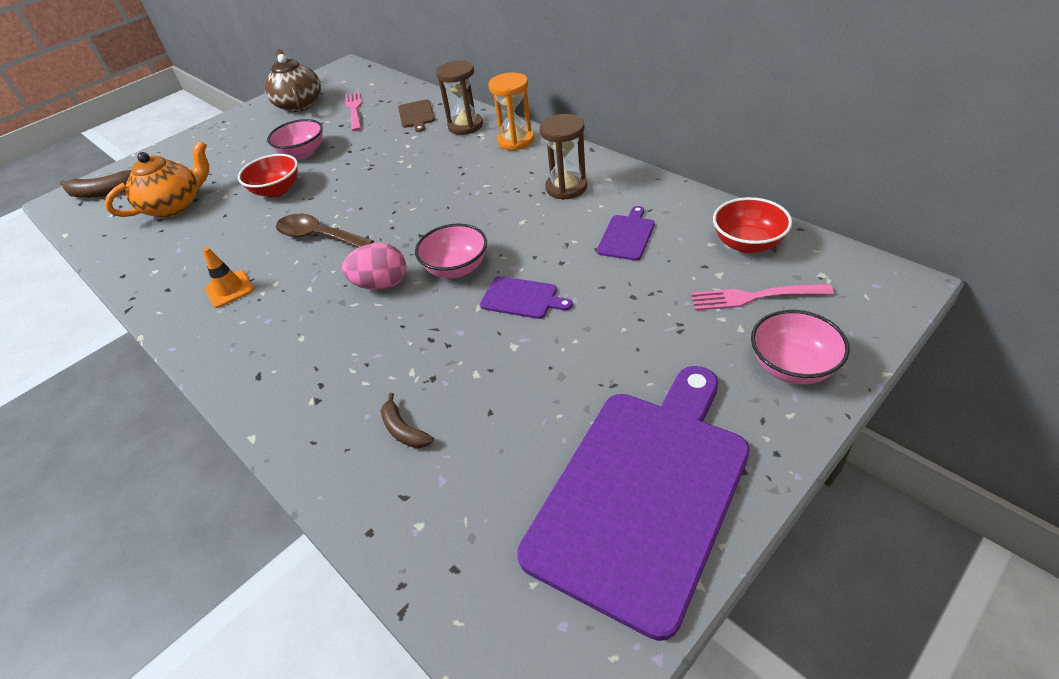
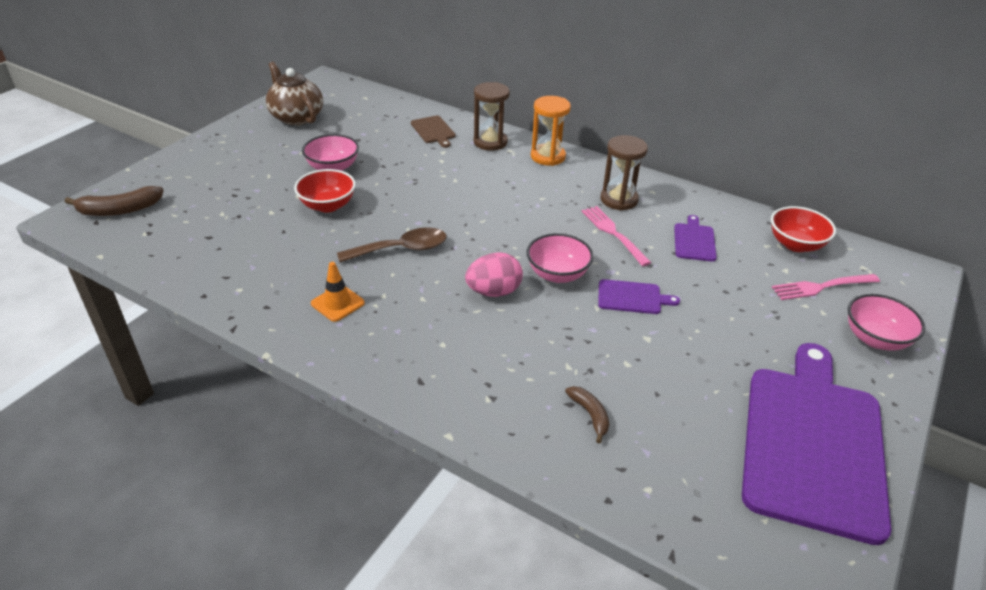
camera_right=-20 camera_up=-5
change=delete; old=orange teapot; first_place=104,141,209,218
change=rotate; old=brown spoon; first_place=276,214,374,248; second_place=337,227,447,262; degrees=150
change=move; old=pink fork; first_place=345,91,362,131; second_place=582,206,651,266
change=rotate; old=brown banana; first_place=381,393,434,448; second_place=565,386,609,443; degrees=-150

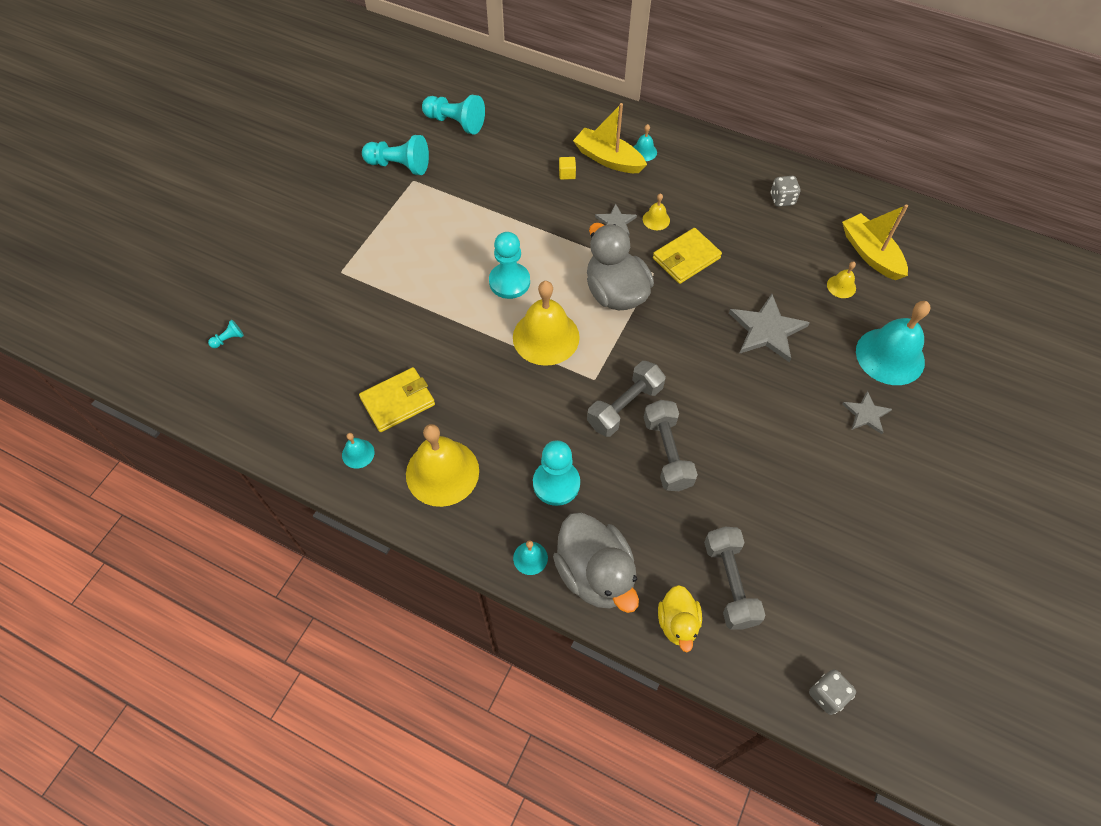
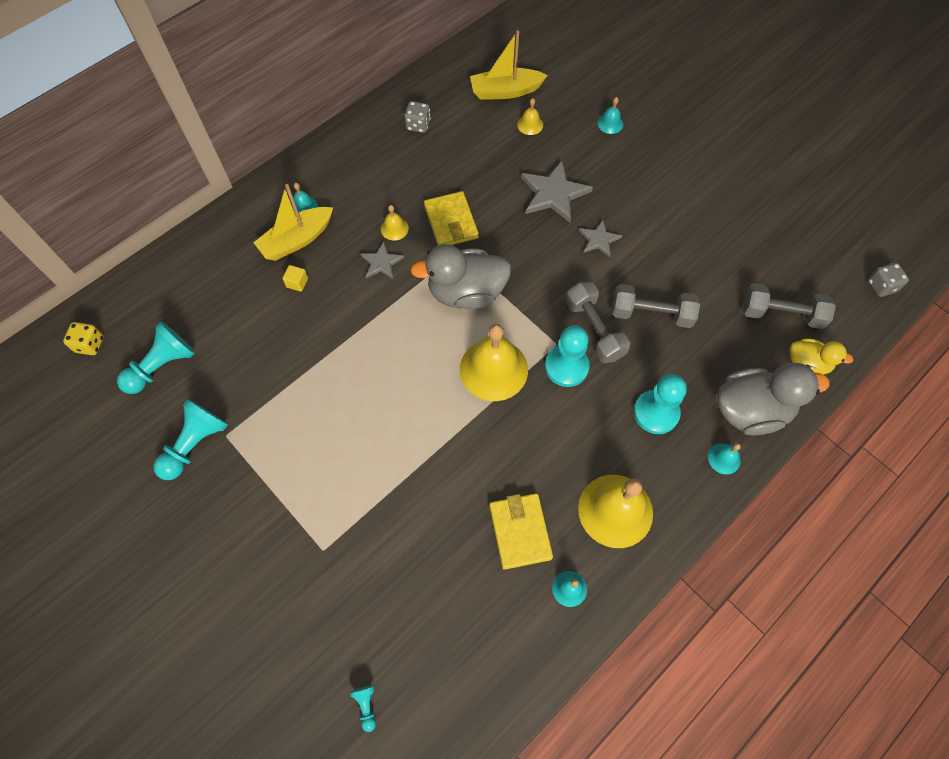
camera_right=-70 camera_up=5
change=move; old=turquoise pawn; first_place=489,232,530,299; second_place=545,325,590,387
change=move; old=grey star; first_place=842,391,892,434; second_place=579,220,622,257
change=resize; old=turquoise bell; first_place=856,301,930,385; second_place=597,97,623,134; factor=0.45
change=insert; new=yellow dice; second_place=63,322,104,355

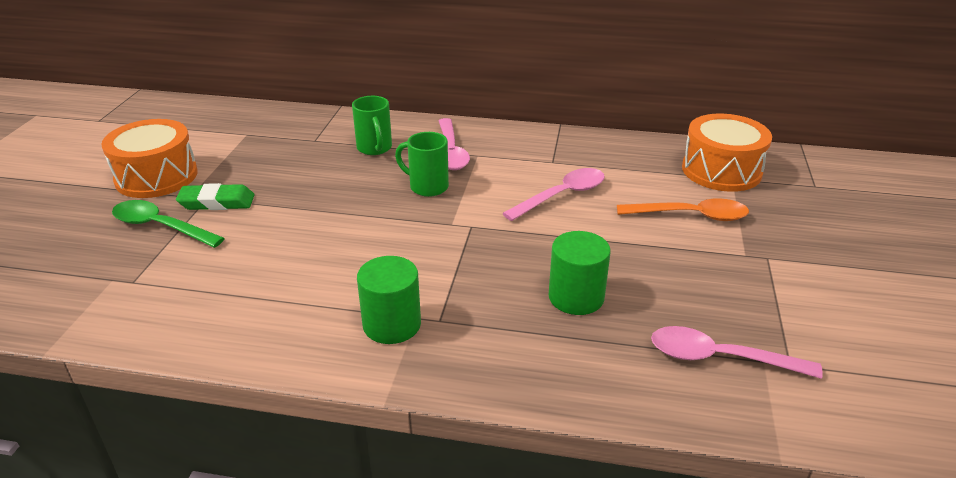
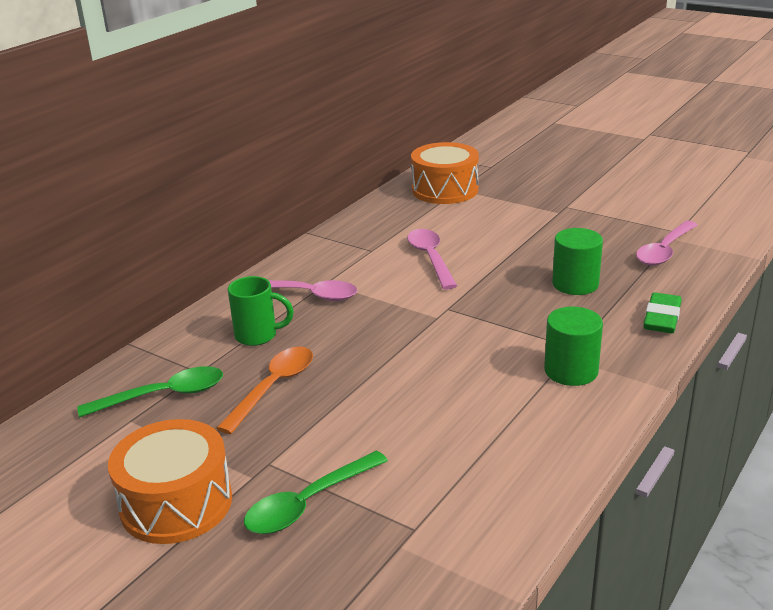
camera_right=-65 camera_up=-5
change=move; old=green eraser; first_place=176,183,254,210; second_place=643,292,682,333
change=delete; old=green mug; first_place=395,132,449,197
change=move; old=orange spoon; first_place=617,198,749,221; second_place=217,347,313,434
change=insert; new=green spoon; second_place=77,366,223,417

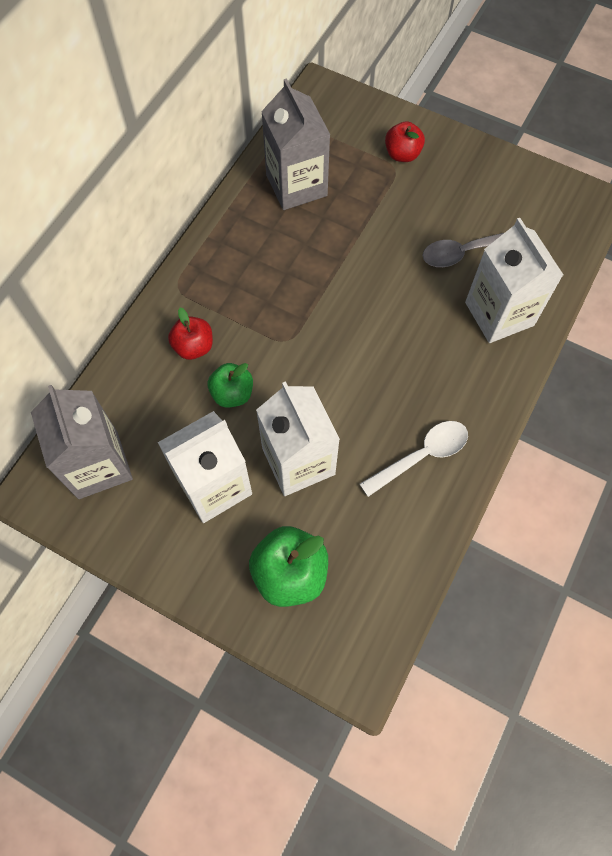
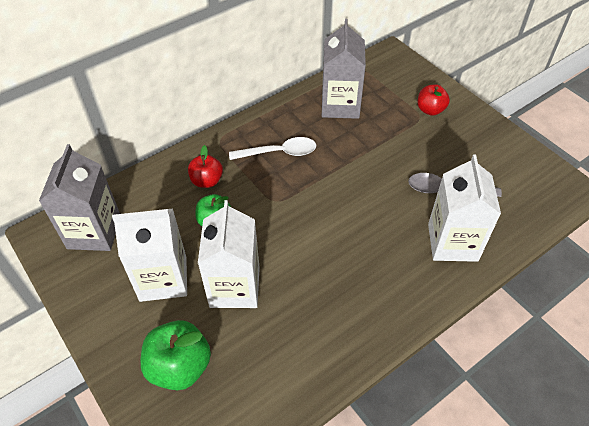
camera_right=25 camera_up=-15
change=move; old=white spoon; first_place=360,421,468,497; second_place=229,137,316,160

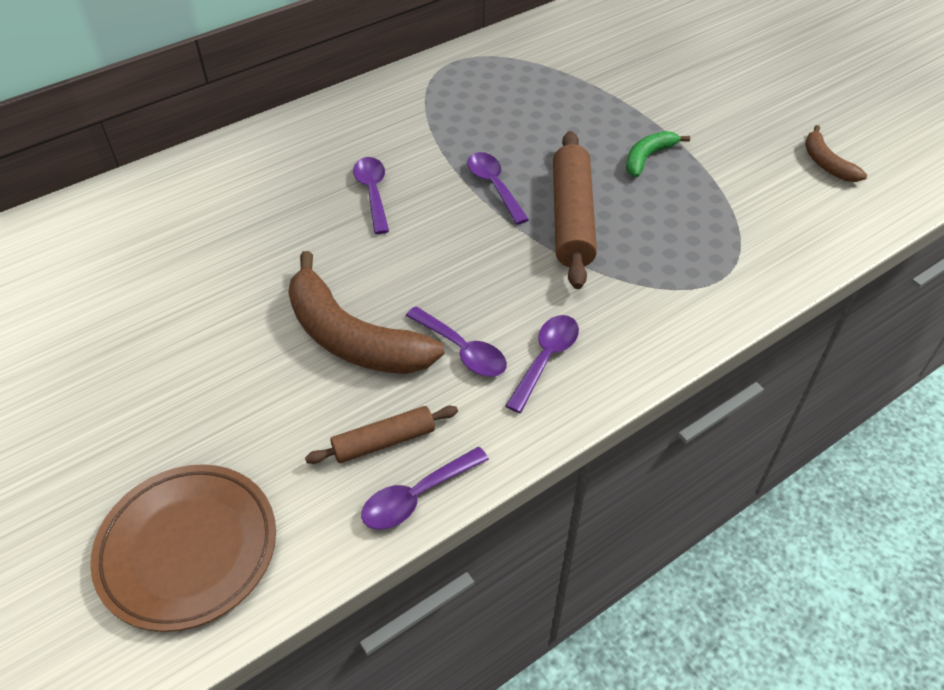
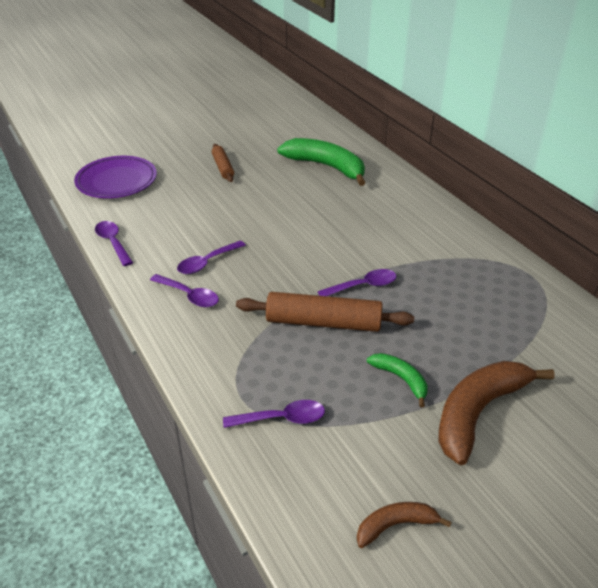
camera_right=95 camera_up=-10
change=recolor; old=brown plate; new=purple plate; first_place=90,464,276,632; second_place=74,156,157,198
change=move; old=brown banana; first_place=288,251,445,374; second_place=438,361,555,465
change=move; old=brown rolling pin; first_place=305,406,458,464; second_place=212,144,234,182
change=move; old=purple spoon; first_place=353,157,389,234; second_place=223,400,325,428
change=insert; new=green banana; second_place=277,138,366,186

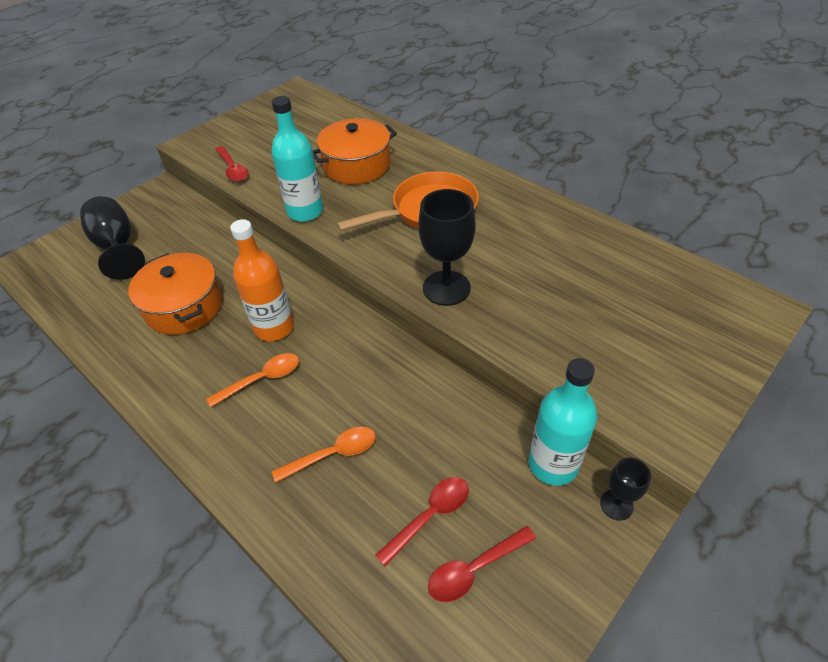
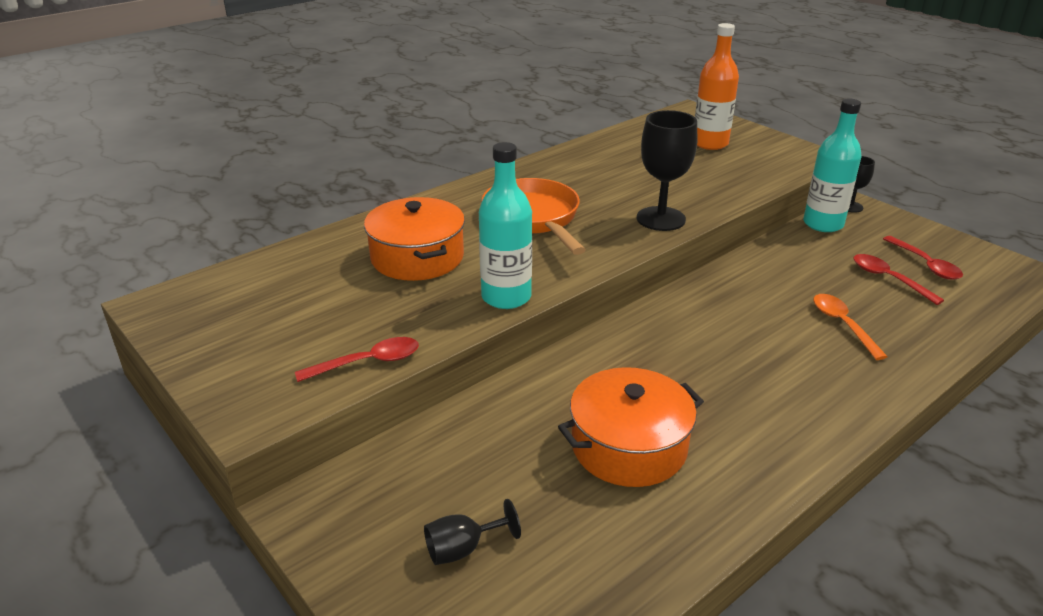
camera_right=-85 camera_up=-15
change=resize; old=black goblet; first_place=80,196,145,280; second_place=424,499,521,565; factor=0.54
change=delete; old=orange spoon; first_place=206,353,299,408
change=move; old=orange bottle; first_place=230,219,294,341; second_place=695,23,739,150

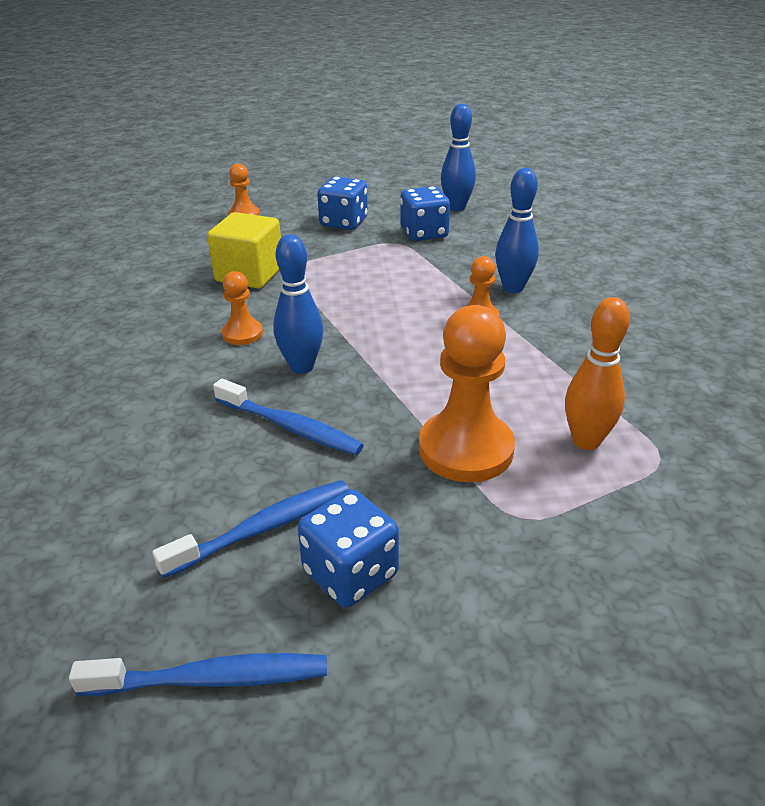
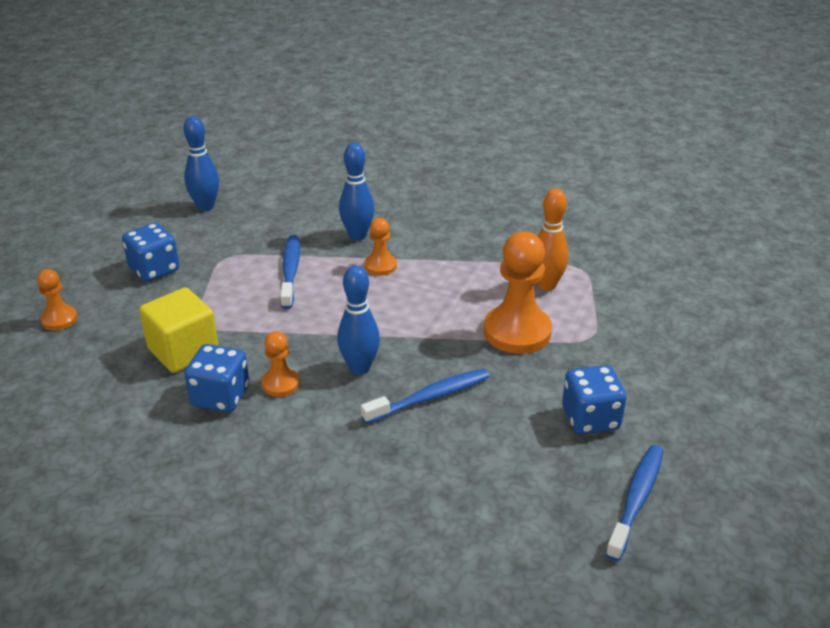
camera_right=-60 camera_up=0
change=move; old=blue toothbrush; first_place=152,480,349,578; second_place=280,235,300,309
change=move; old=blue dice; first_place=400,186,450,241; second_place=184,344,249,412

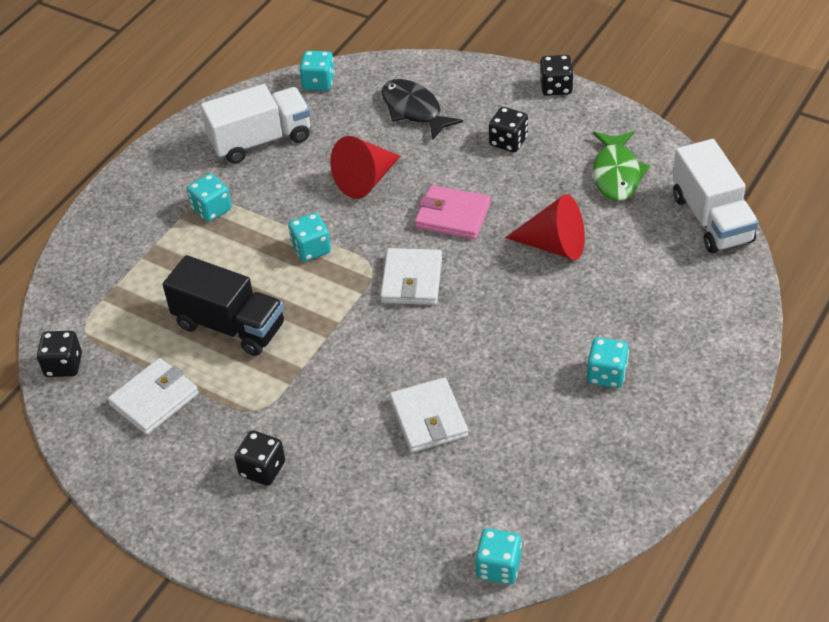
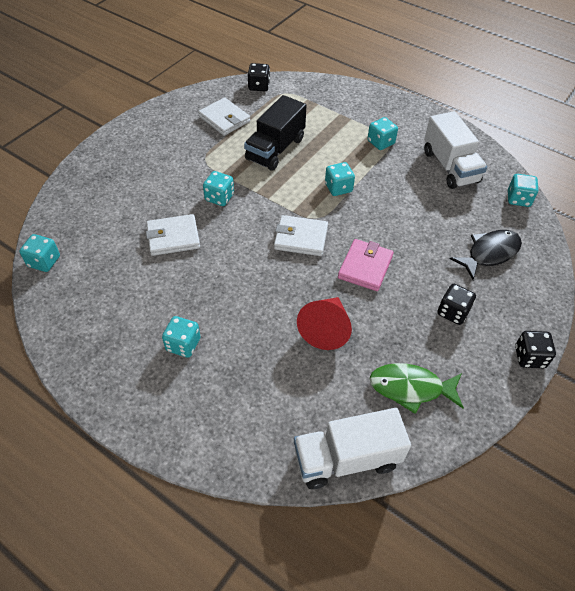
camera_right=90 camera_up=5
change=delete; old=black dice; first_place=235,430,285,486
change=delete; old=red cone; first_place=330,136,400,199
change=insert; new=turquoise dice; second_place=203,171,234,206

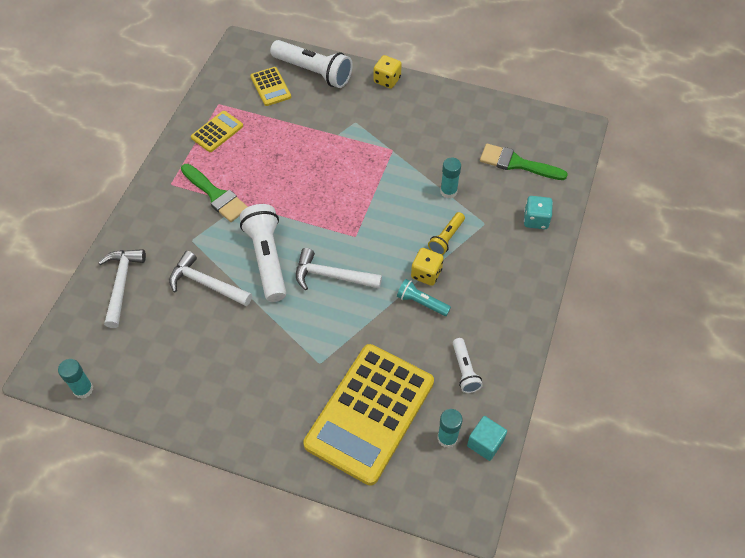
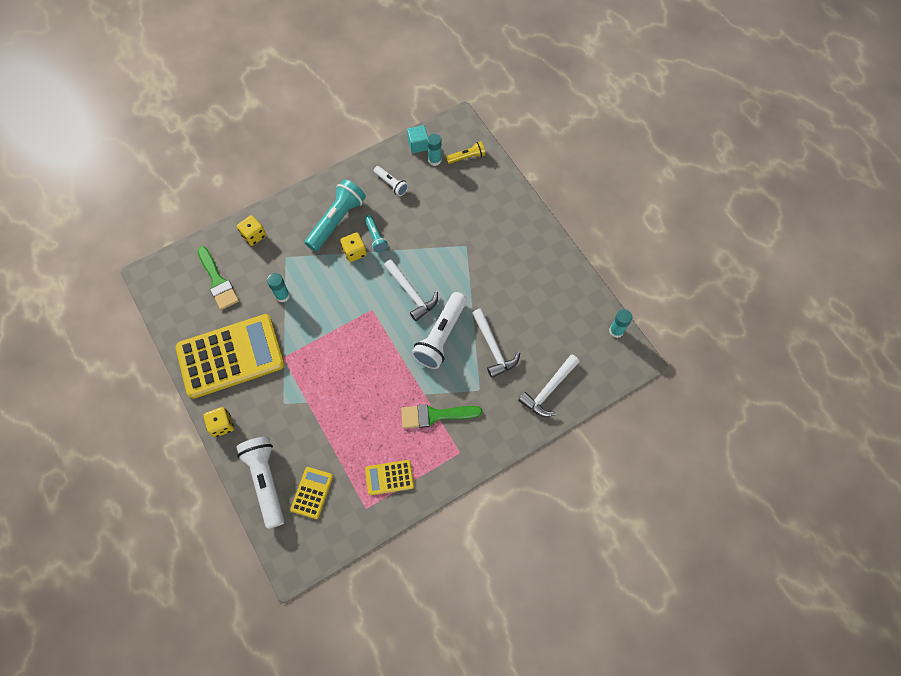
camera_right=-140 camera_up=10
change=rotate; old=green brush; first_place=181,164,248,222; second_place=401,404,482,428; degrees=-90
change=move; old=yellow calculator; first_place=303,344,434,486; second_place=176,314,285,399
change=move; old=yellow flashlight; first_place=428,212,465,255; second_place=446,141,485,164
change=rotate; old=white flashlight; first_place=453,338,483,393; second_place=374,166,408,196; degrees=105
change=recolor; old=turquoise dice; new=yellow dice; first_place=524,196,553,229; second_place=237,215,266,246
change=insert; new=turquoise flashlight; second_place=305,179,366,251

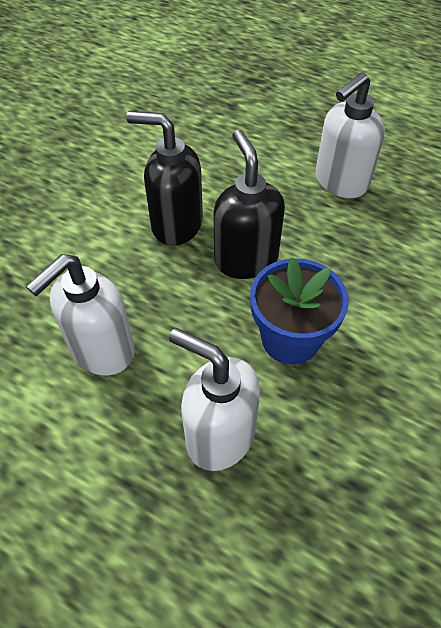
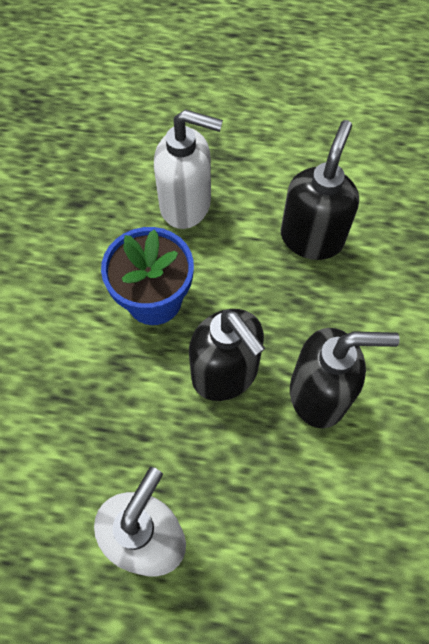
camera_right=160 camera_up=10
change=recolor; old=white soap dispenser; new=black soap dispenser; first_place=26,254,135,376; second_place=281,120,359,260

